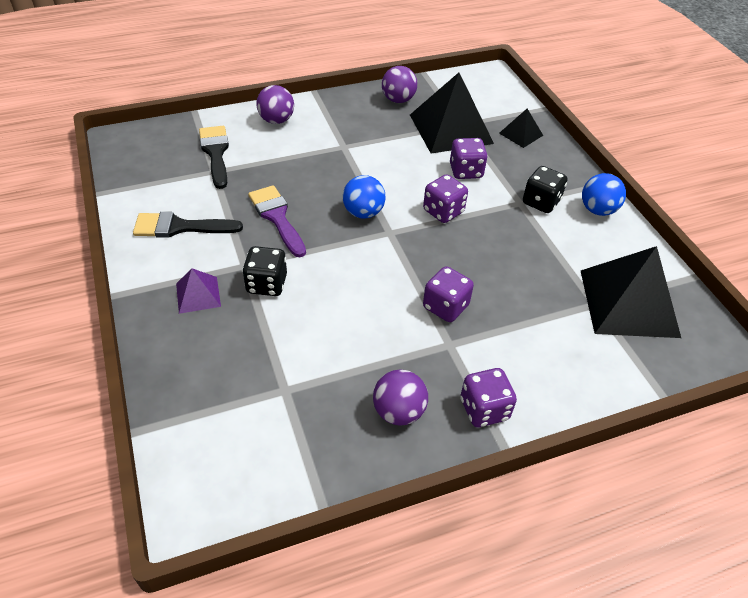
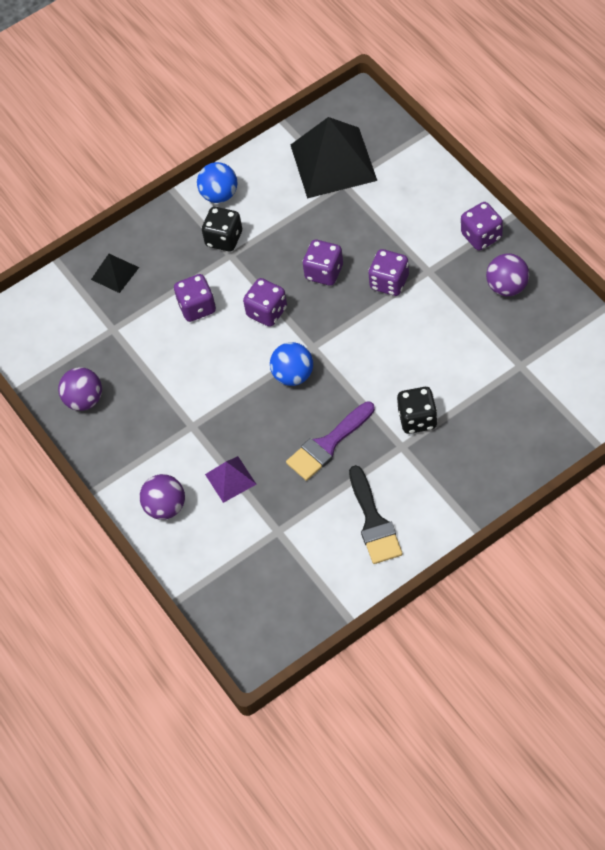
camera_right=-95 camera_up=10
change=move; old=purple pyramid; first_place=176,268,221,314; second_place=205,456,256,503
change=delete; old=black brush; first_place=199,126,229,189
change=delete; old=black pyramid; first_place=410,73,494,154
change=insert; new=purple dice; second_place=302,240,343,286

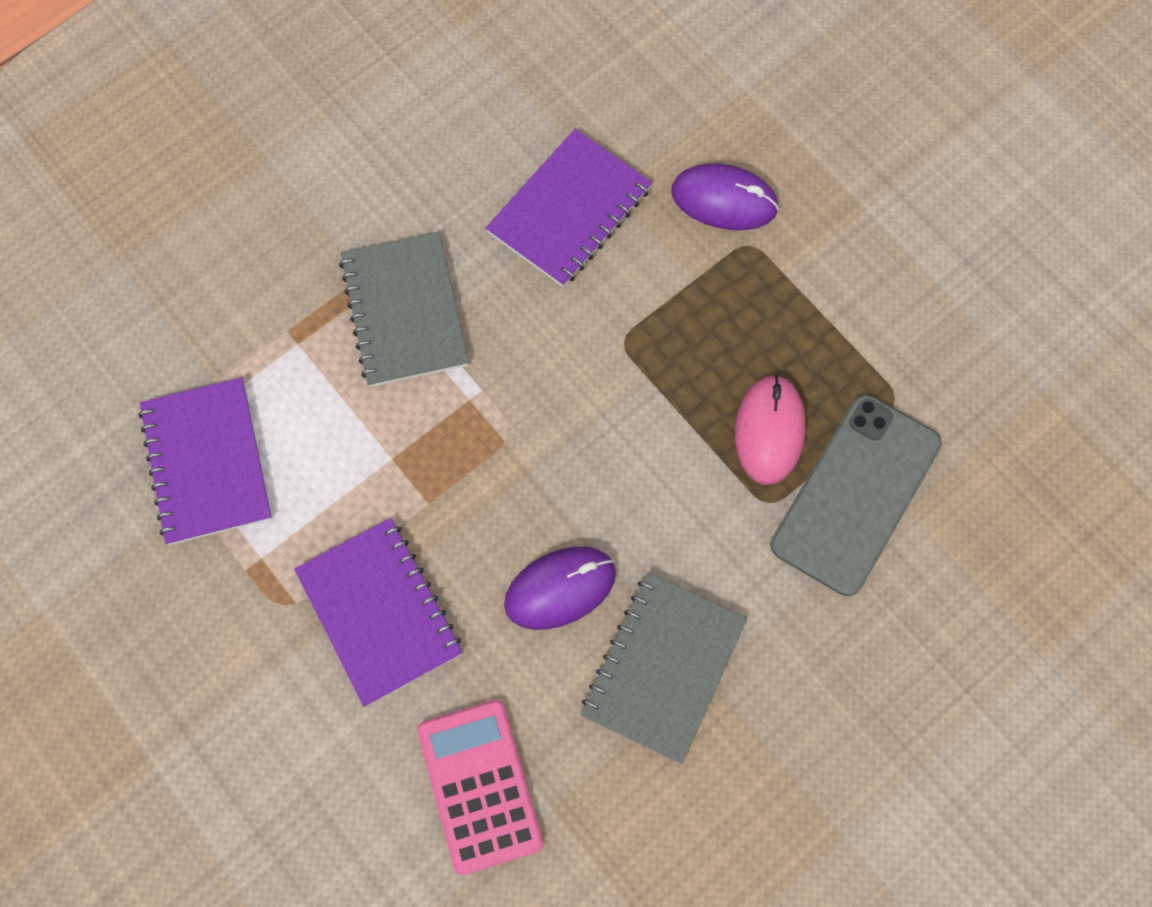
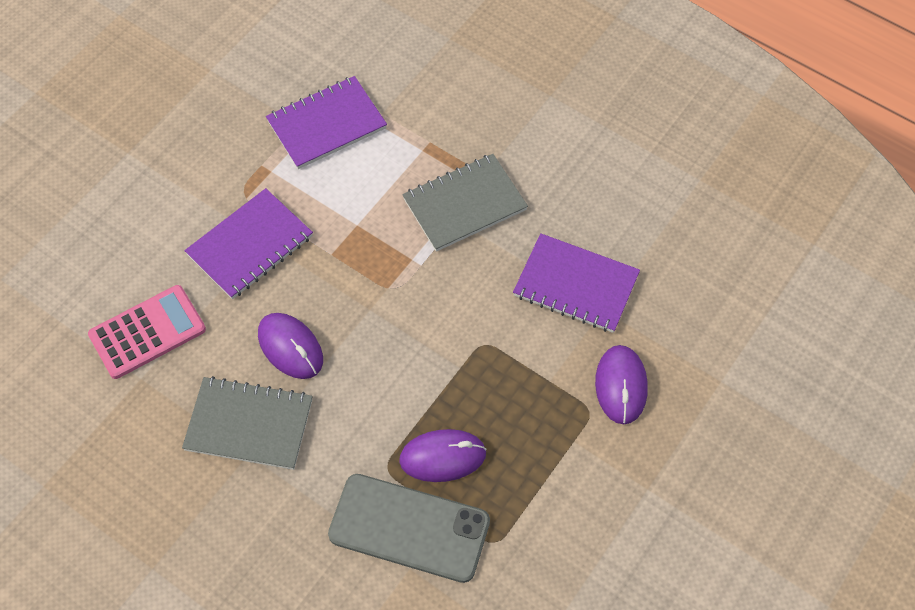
camera_right=75 camera_up=-10
change=recolor; old=pink mouse; new=purple mouse; first_place=735,374,806,485; second_place=399,429,487,482

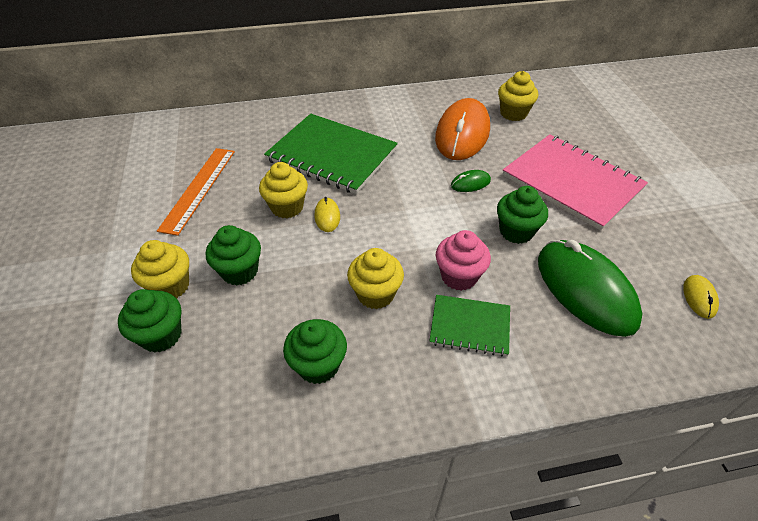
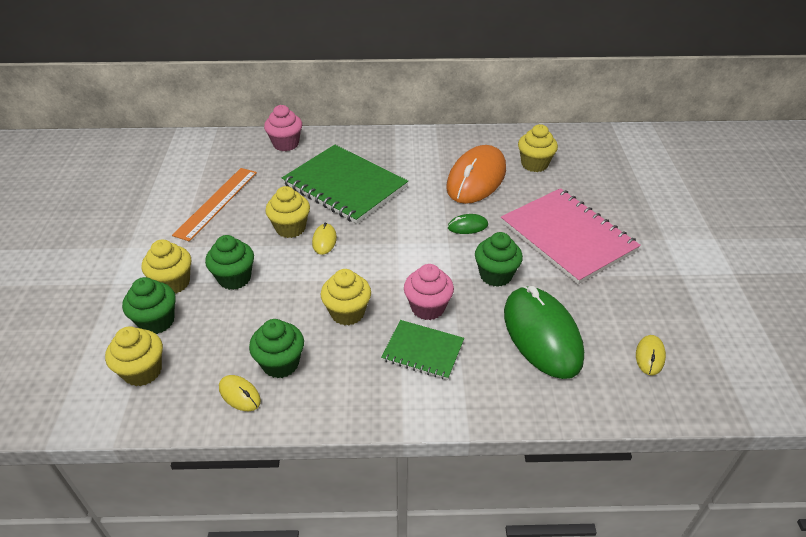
camera_right=10 camera_up=-5
change=insert; new=yellow cupcake; second_place=105,326,163,386
change=insert; new=yellow mouse; second_place=219,375,261,411
change=insert; new=pink cupcake; second_place=264,105,302,151

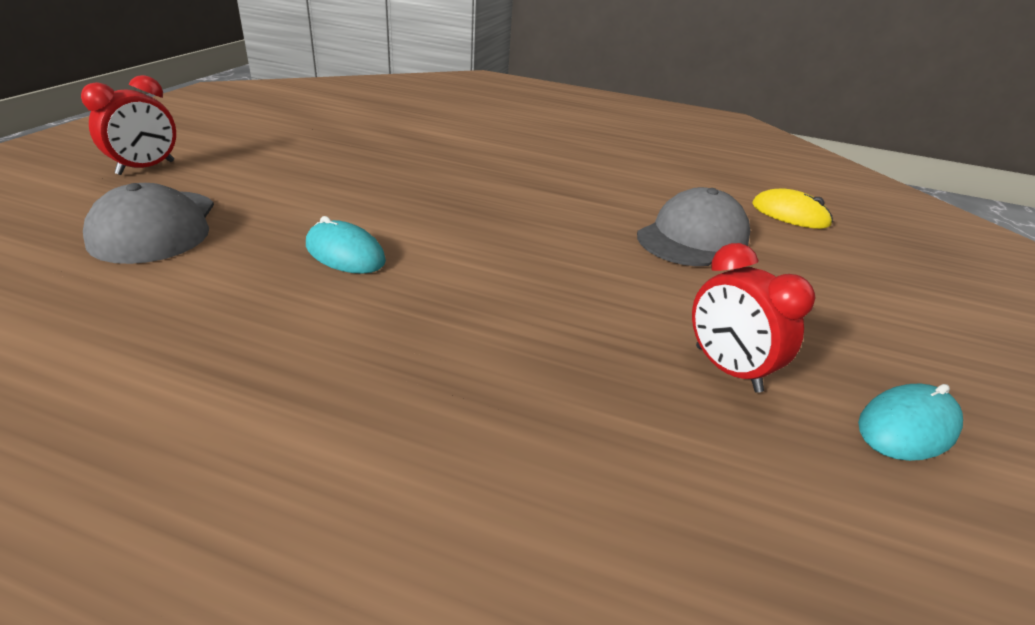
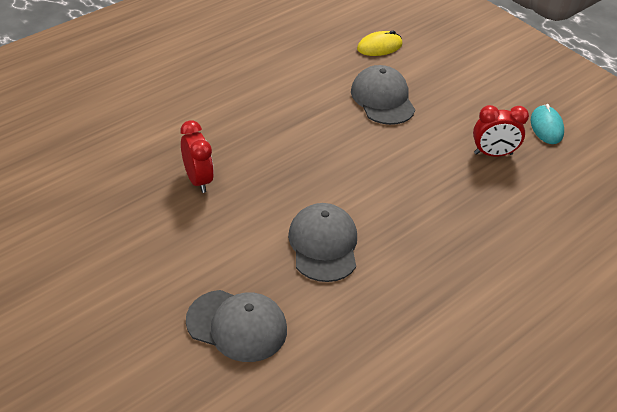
camera_right=-60 camera_up=10
change=move; old=red clock; first_place=81,75,176,175; second_place=181,120,214,193
change=replace; old=turquoise mouse; new=grey cap; first_place=306,216,386,274; second_place=288,203,357,282

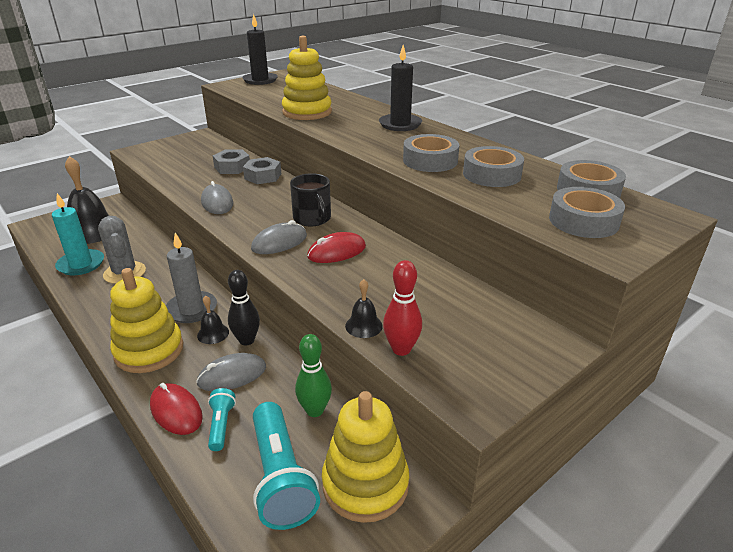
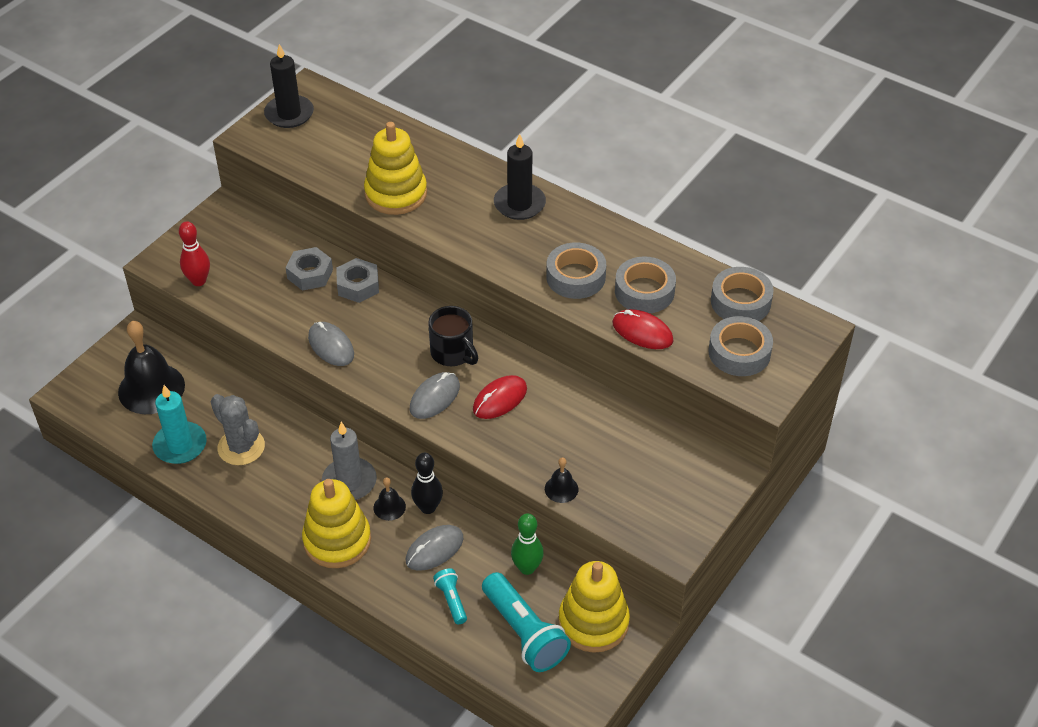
camera_right=-15 camera_up=15
change=move; old=red mouse; first_place=150,383,203,435; second_place=612,309,673,349
change=move; old=red bowling pin; first_place=383,260,422,356; second_place=179,221,210,286

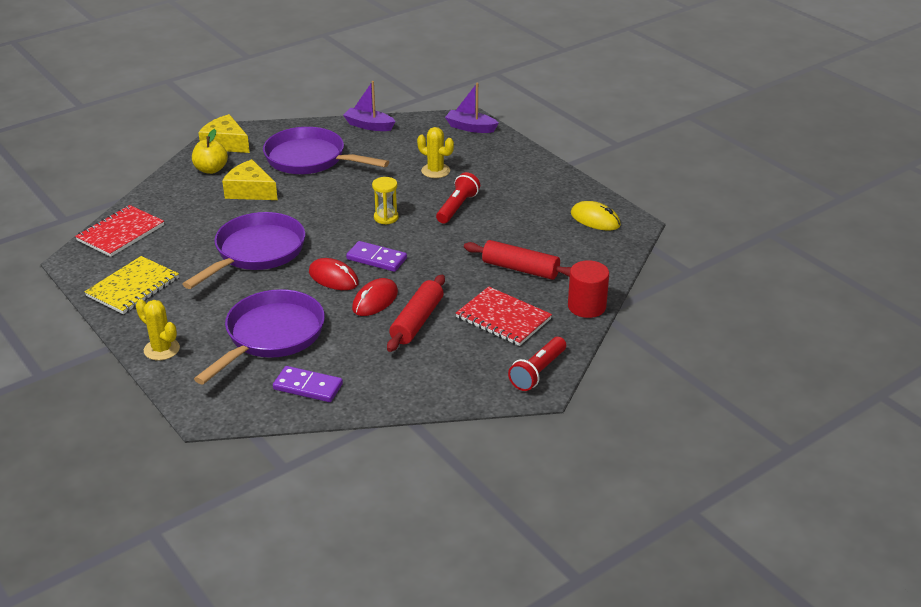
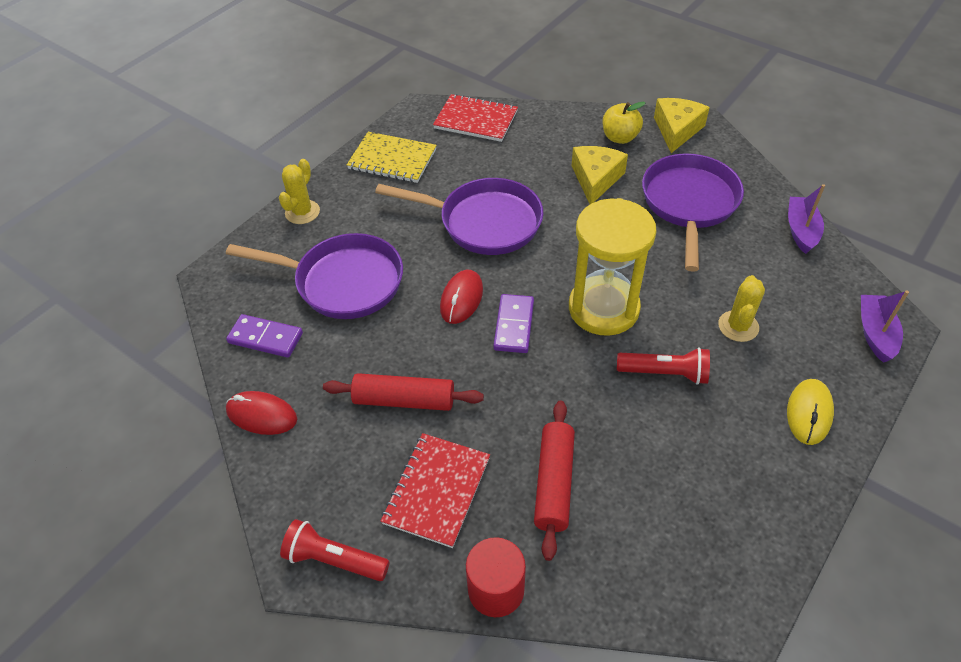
camera_right=75 camera_up=15
change=rotate; old=purple domino; first_place=273,366,343,402; second_place=226,314,303,358; degrees=-75
change=move; old=red mouse; first_place=352,278,398,316; second_place=226,391,297,435
change=resize; old=yellow hourglass; first_place=372,177,399,225; second_place=569,198,657,336; factor=2.24
change=move; old=yellow mouse; first_place=571,201,621,230; second_place=787,379,834,445

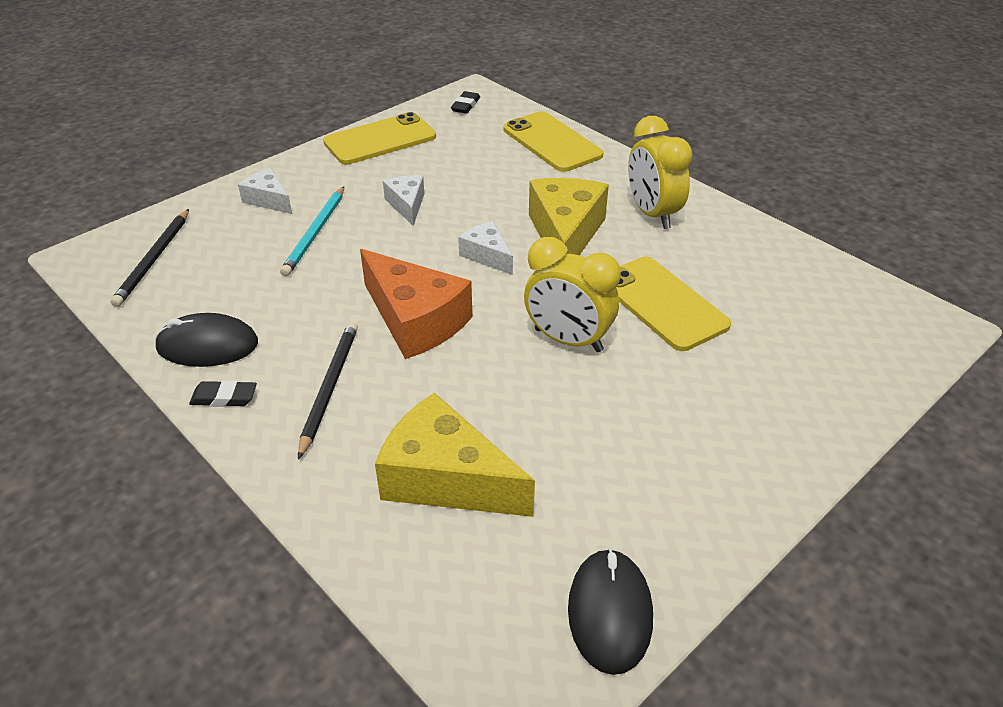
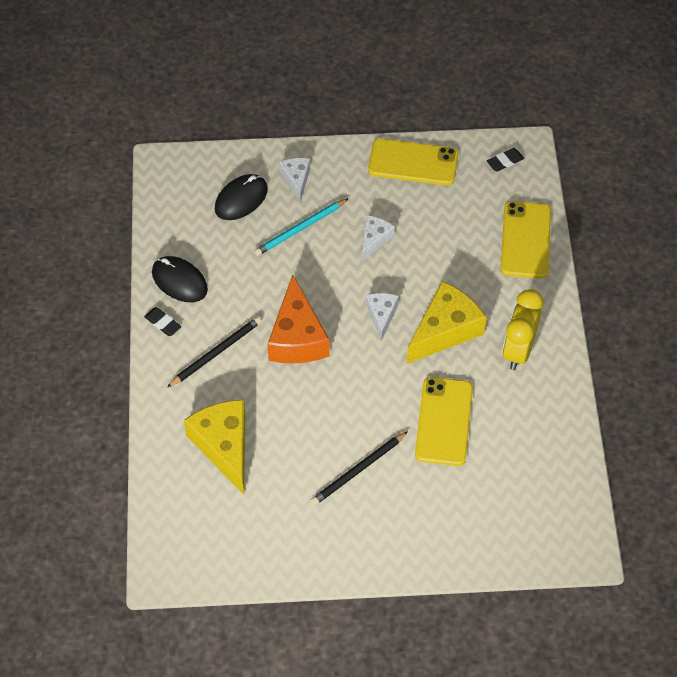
camera_right=40 camera_up=15
change=move; old=black pencil; first_place=110,209,189,307; second_place=310,431,408,506
change=delete; old=yellow clock; first_place=524,237,621,352
change=move; old=black mouse; first_place=568,548,653,675; second_place=215,174,268,220

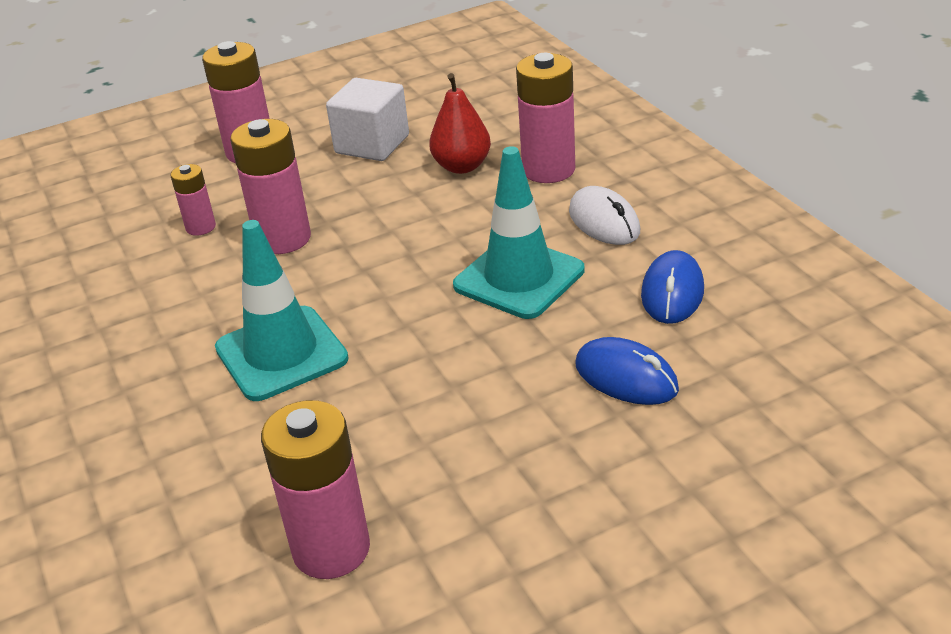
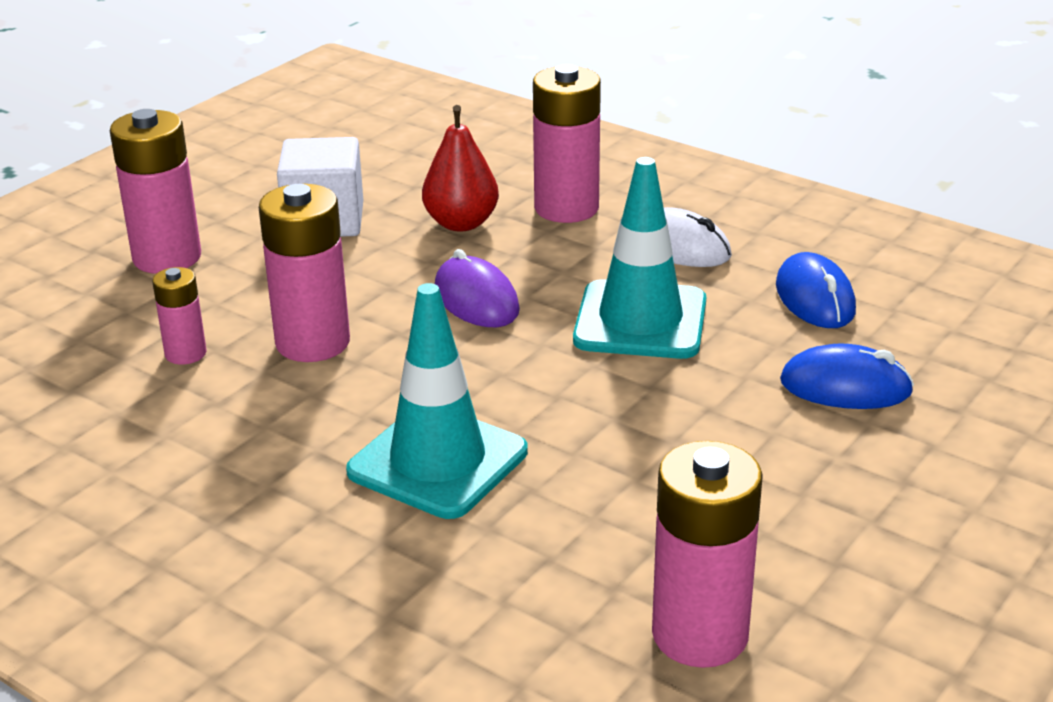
camera_right=-30 camera_up=-5
change=insert; new=purple mouse; second_place=435,249,520,327

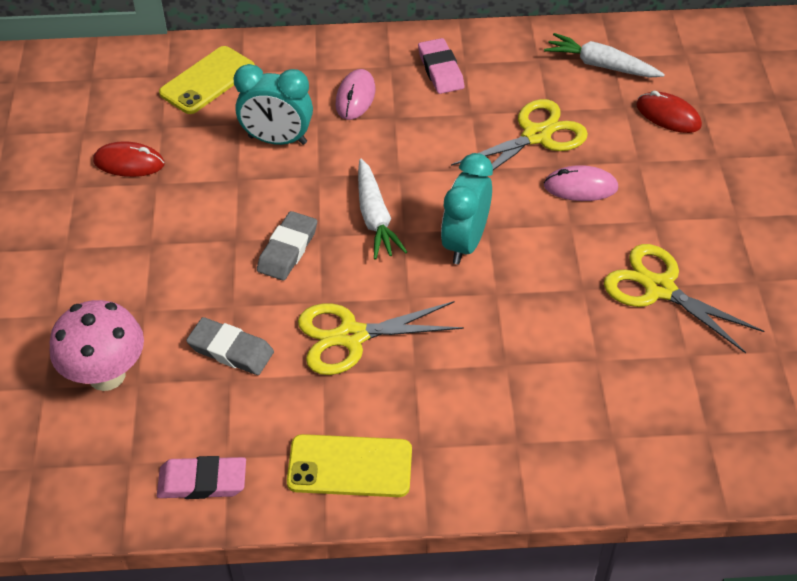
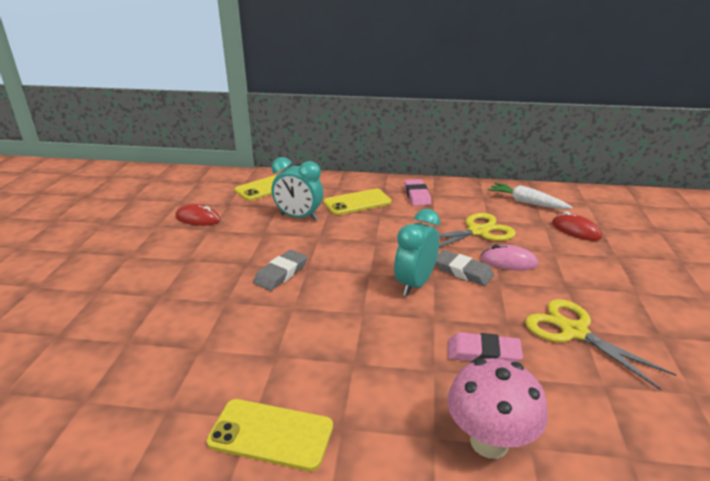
camera_right=10 camera_up=-20
change=move; old=pink mushroom; first_place=50,300,144,391; second_place=447,358,548,459
change=move; old=pink eraser; first_place=157,456,246,499; second_place=448,332,523,363
change=move; old=grey eraser; first_place=186,317,274,375; second_place=435,250,494,286
change=delete; old=yellow scissors; first_place=298,301,464,375
change=replace; old=pink mouse; new=yellow phone; first_place=336,69,376,120; second_place=324,189,392,215
change=delete; old=white carrot; first_place=358,159,407,259

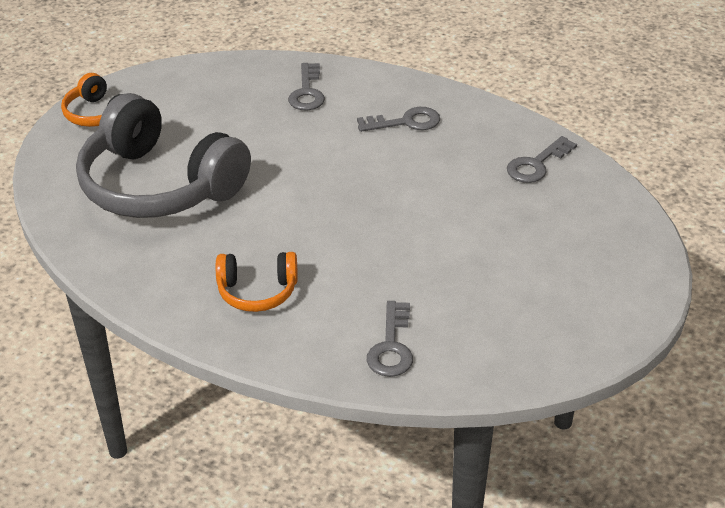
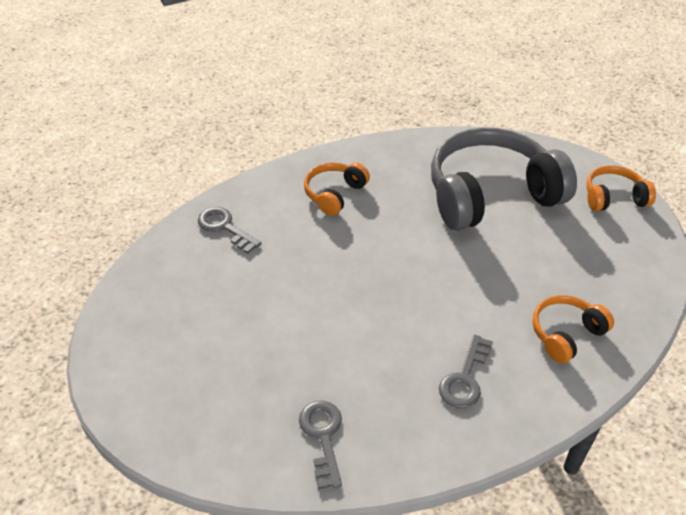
camera_right=125 camera_up=5
change=replace; old=grey key; new=orange headphones; first_place=288,63,325,110; second_place=532,295,614,364

